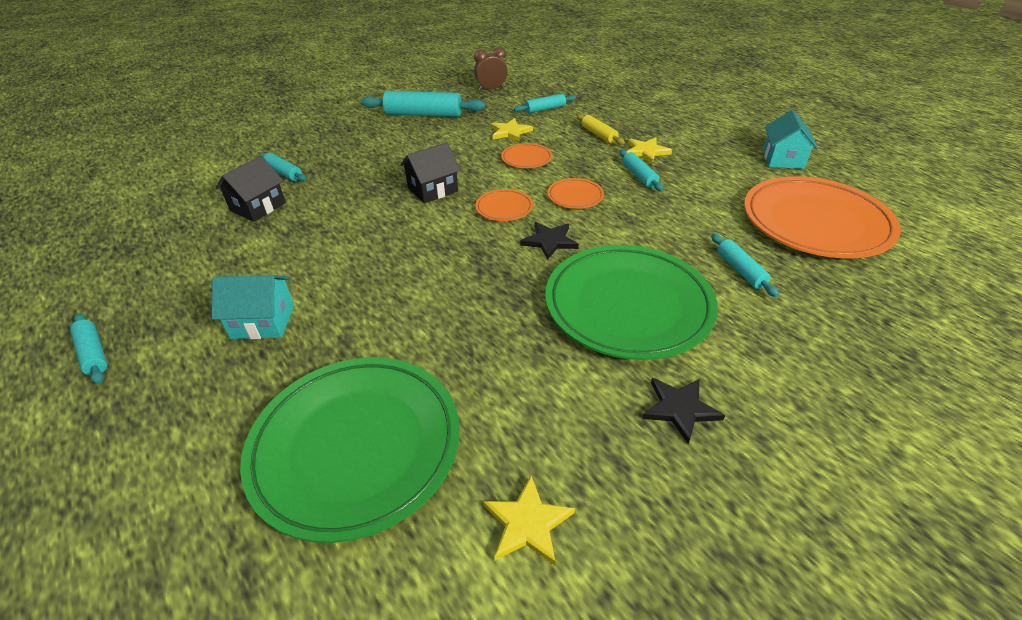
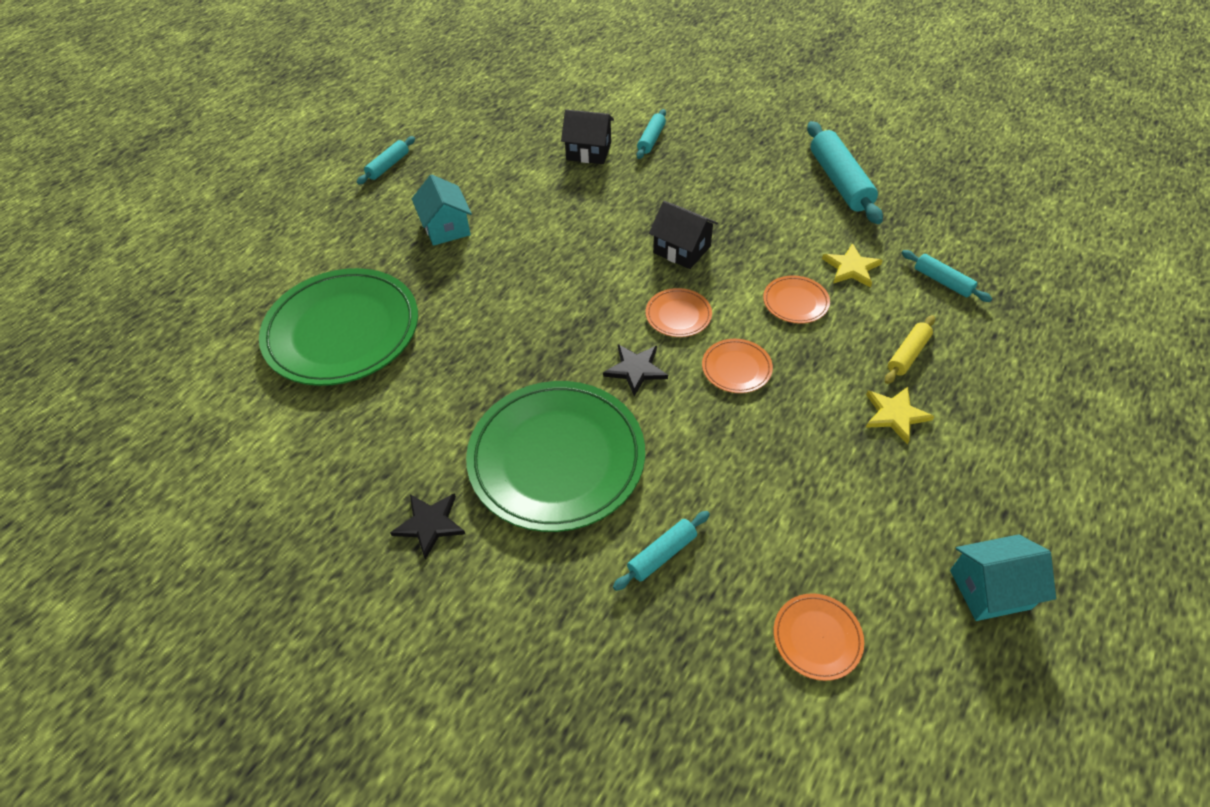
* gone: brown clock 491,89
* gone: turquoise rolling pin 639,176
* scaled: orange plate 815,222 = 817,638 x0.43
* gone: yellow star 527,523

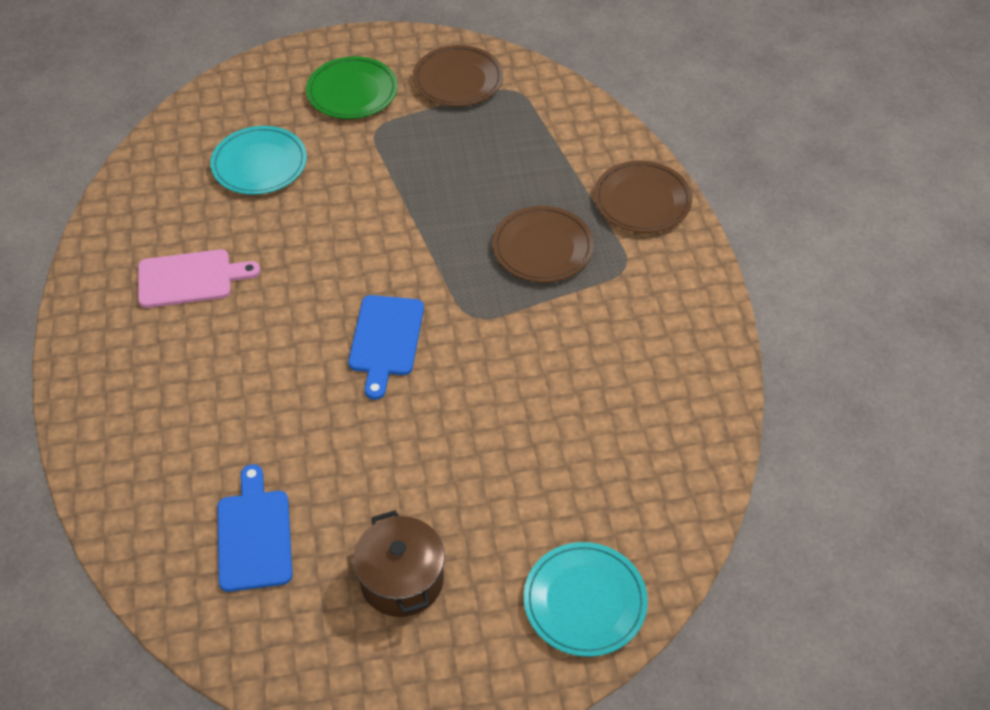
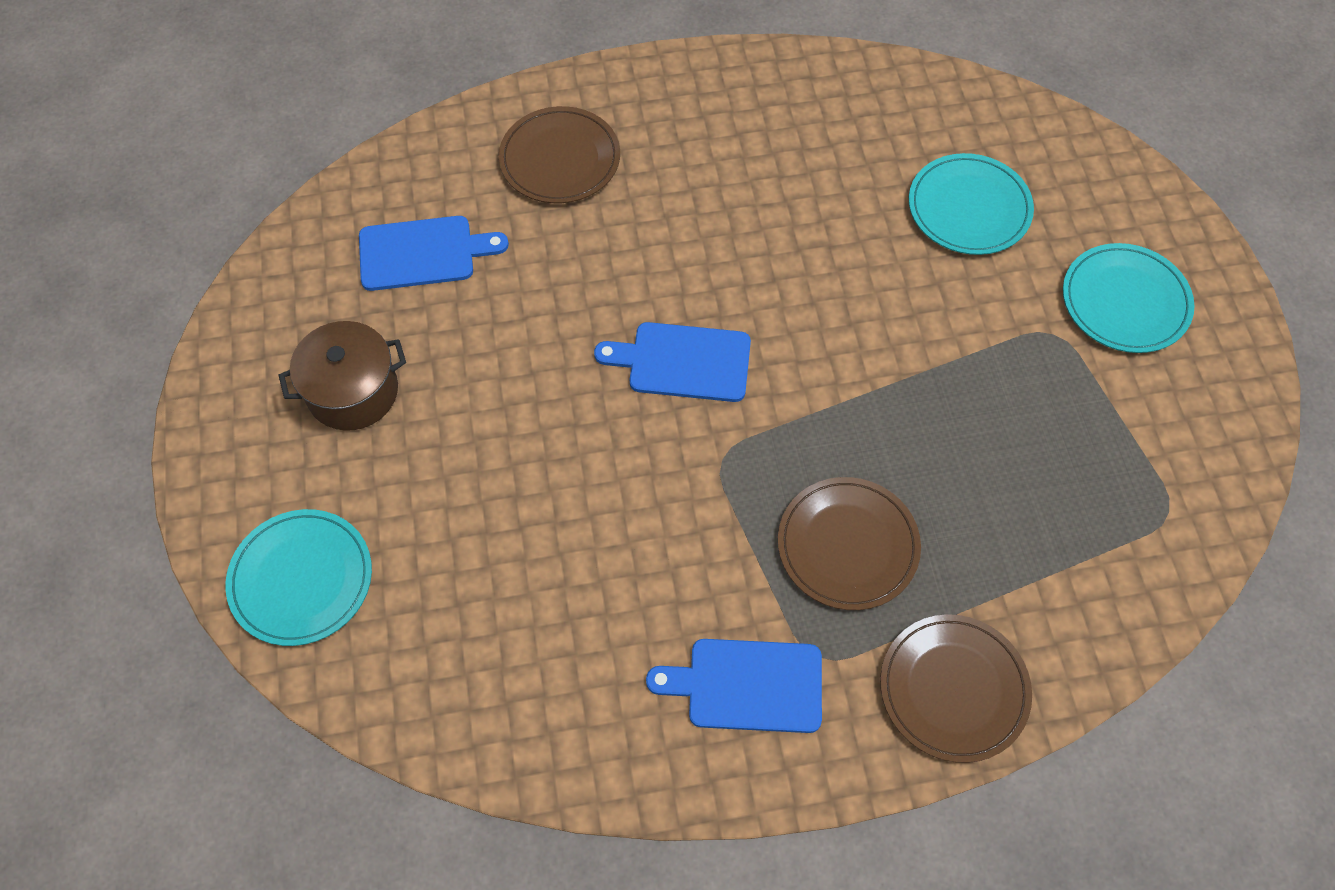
* shifted: brown plate 458,80 to 560,159
* repainted: green plate 352,91 to turquoise plate 1125,301
* gone: pink cutting board 190,278
* new: blue cutting board 747,685

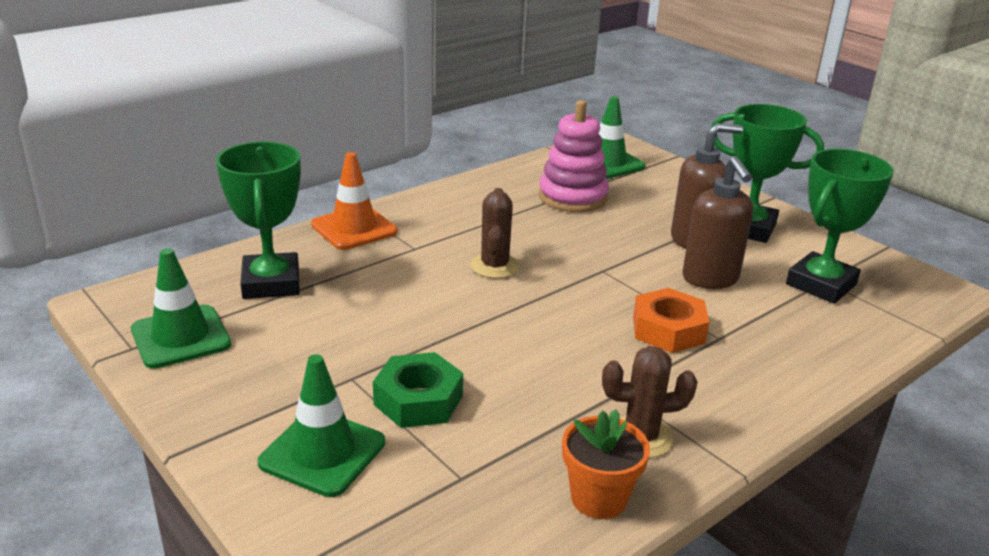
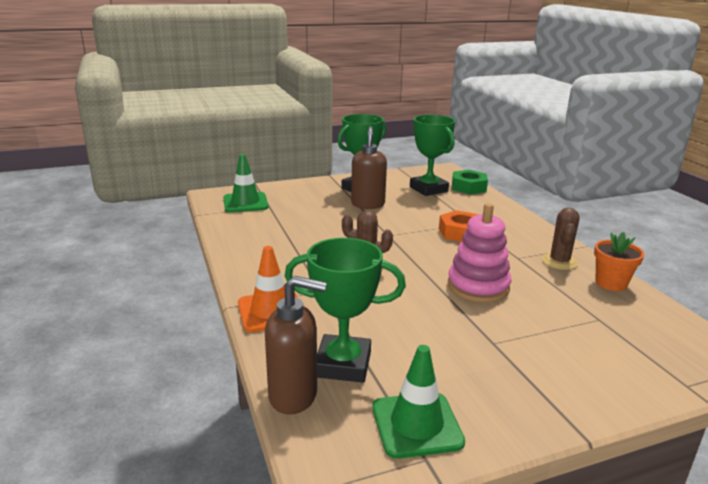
* shifted: pink stacking toy 572,197 to 478,287
* shifted: brown soap dispenser 710,279 to 294,396
* shifted: green nut 418,400 to 468,187
* gone: green traffic cone 322,453

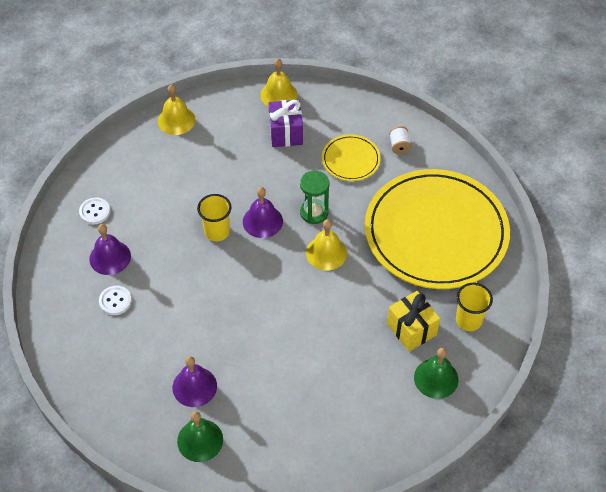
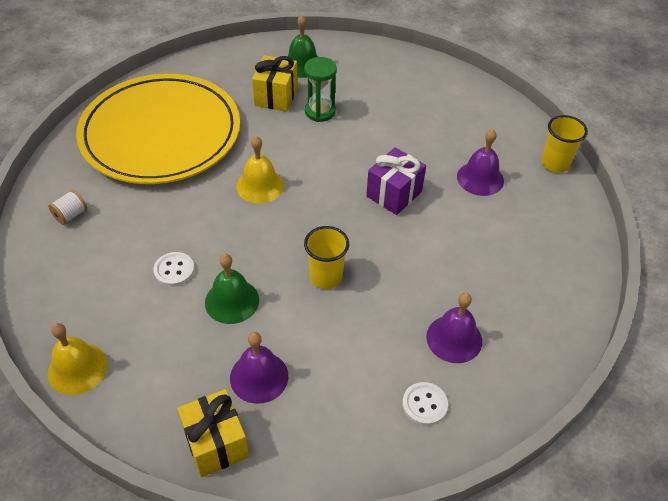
* swapped: yellow bell 176,120 to yellow gift 216,443
* shifted: purple gift 286,133 to 394,194
* gone: yellow plate 351,160
* shifted: green hourglass 314,212 to 320,111
* shifted: purple bell 262,221 to 259,377
* shifted: yellow cup 468,320 to 555,164
* shifted: white button 115,301 to 174,270
* shifted: green bell 200,440 to 232,301

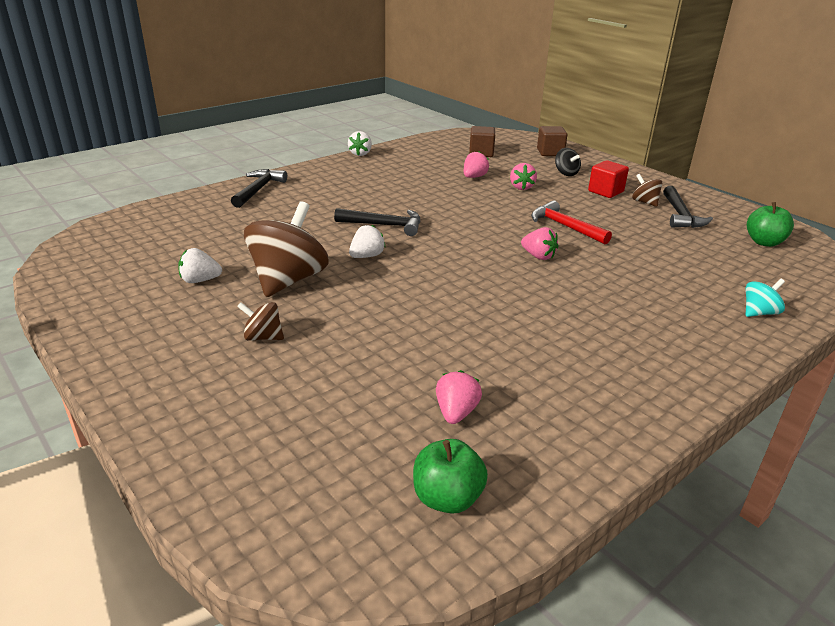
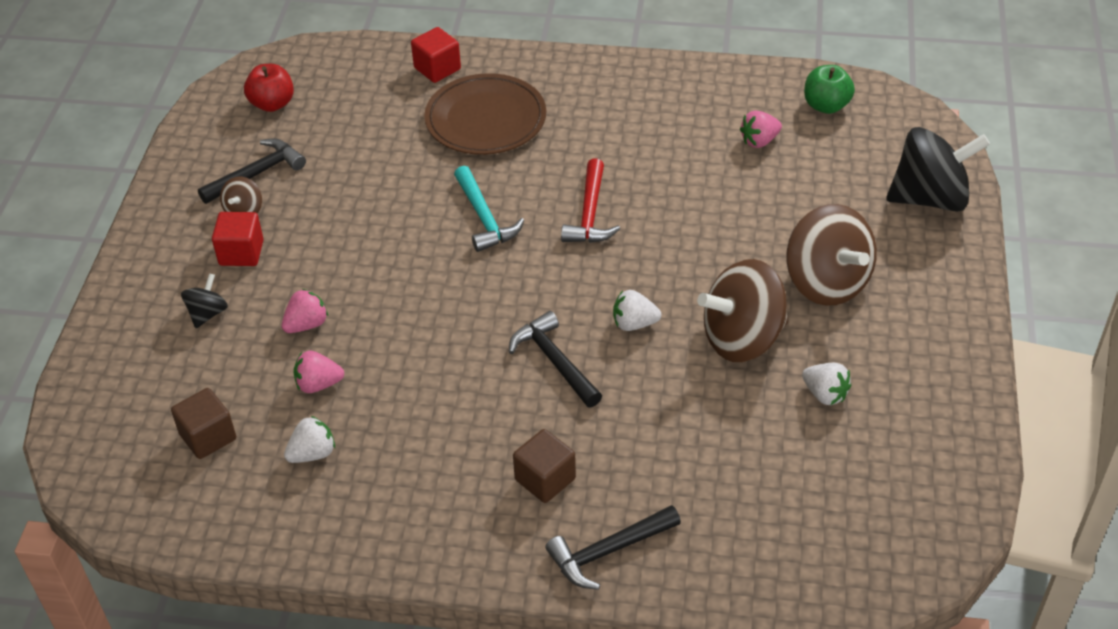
* shifted: brown cube 550,152 to 545,479
* shifted: white strawberry 360,154 to 312,453
* shifted: red hammer 565,226 to 590,214
* repainted: green apple 764,242 to red apple 272,104
* swapped: pink strawberry 538,256 to turquoise hammer 484,218
* swapped: turquoise spinning top 759,312 to red cube 437,69
* scaled: brown spinning top 263,337 = 826,283 x2.13
* new: brown plate 486,119
* new: black spinning top 930,198

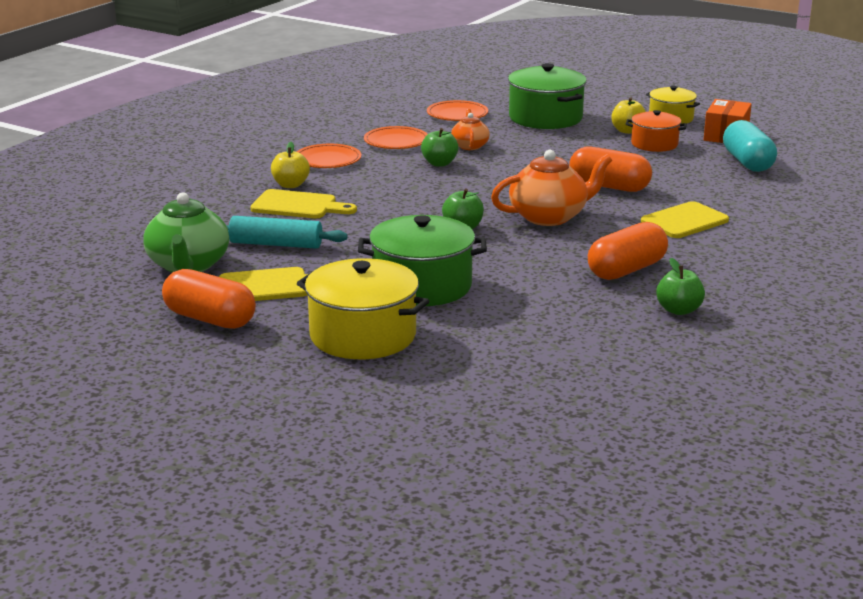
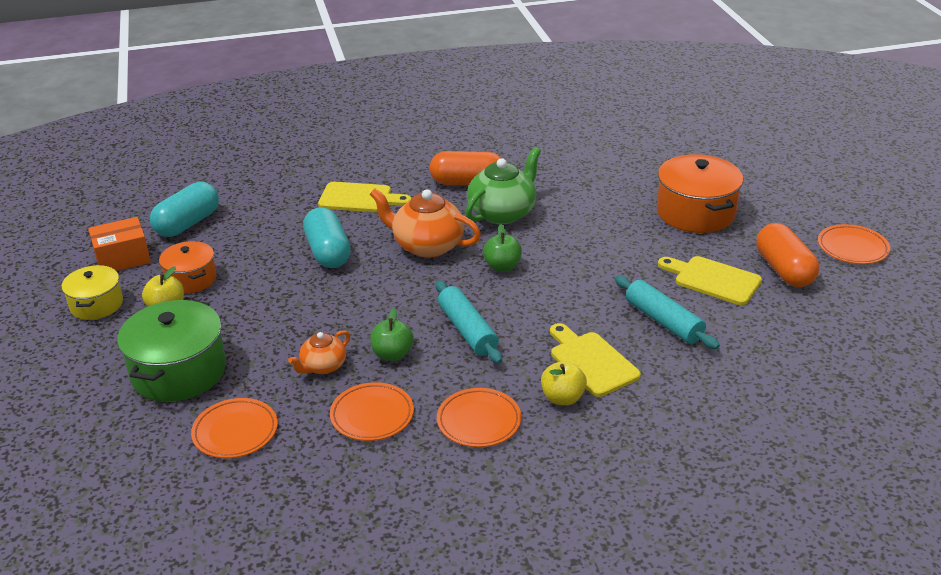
* repainted: orange capsule 609,186 to turquoise capsule 328,252
* shifted: green teapot 188,265 to 503,213
* gone: green pot 422,286
* repainted: yellow pot 363,335 to orange pot 695,213
* gone: green apple 678,310
* new: orange plate 852,248
* new: turquoise rolling pin 467,330

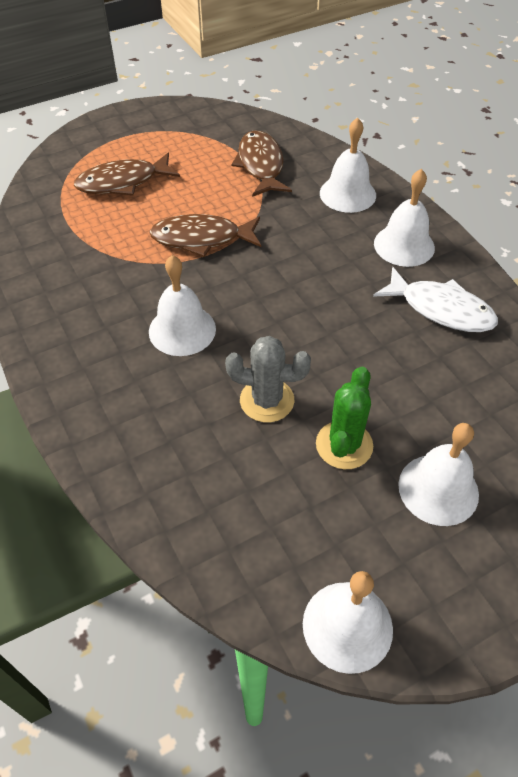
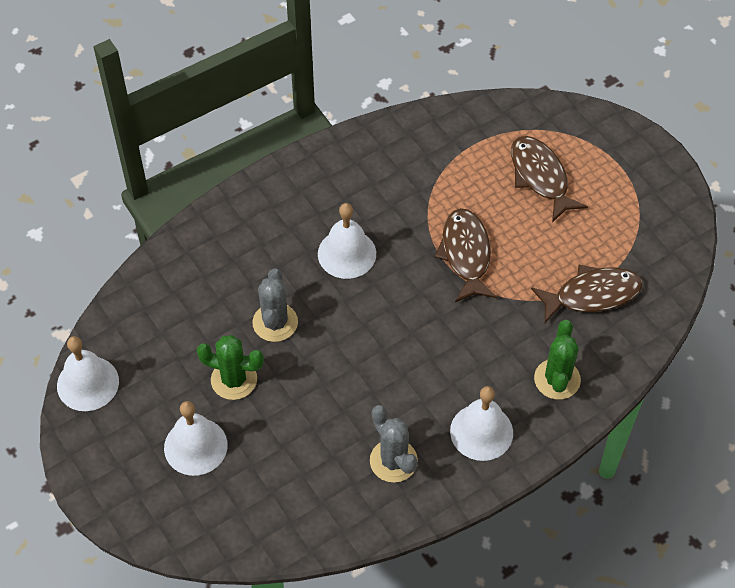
* swapped: white bell 347,194 to green cactus 557,379
* swapped: white fish 441,309 to grey cactus 393,461

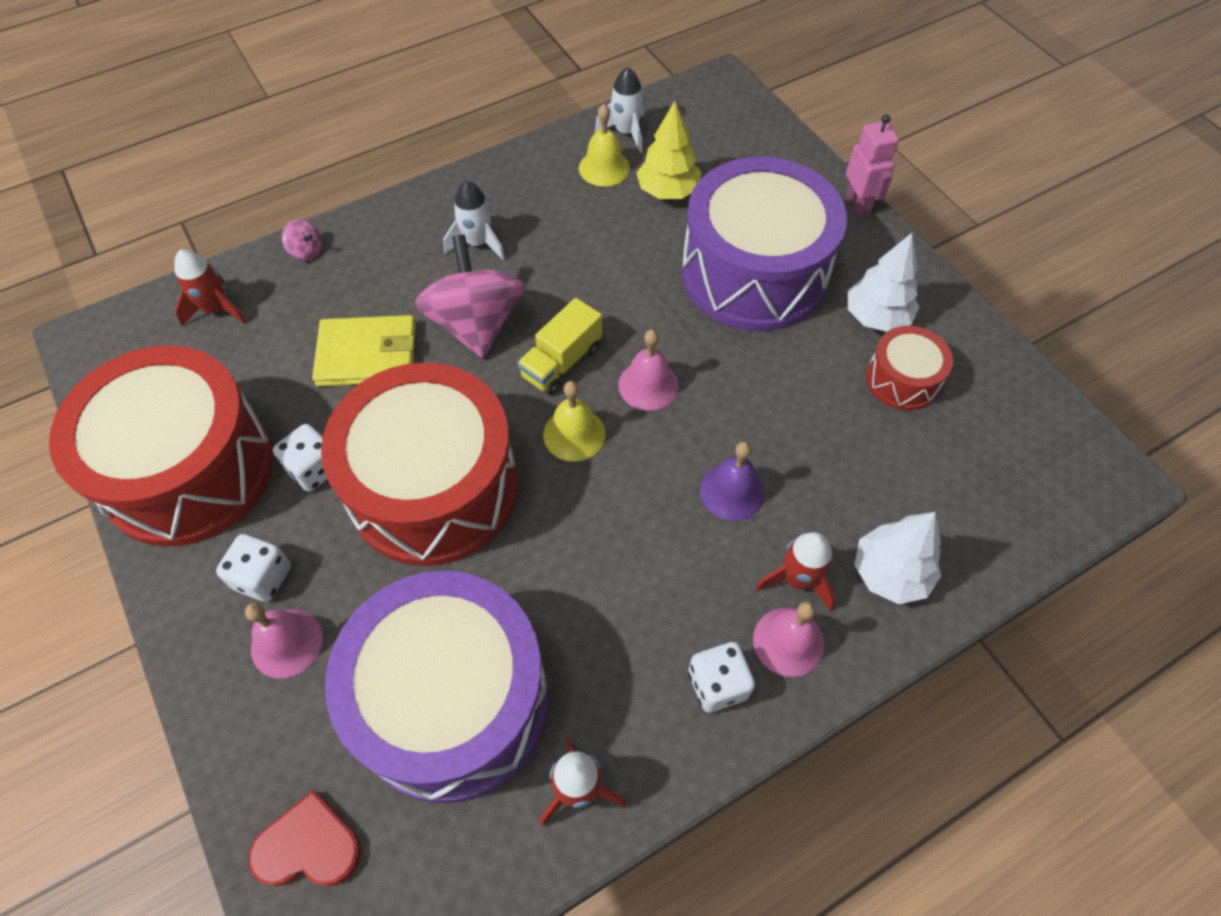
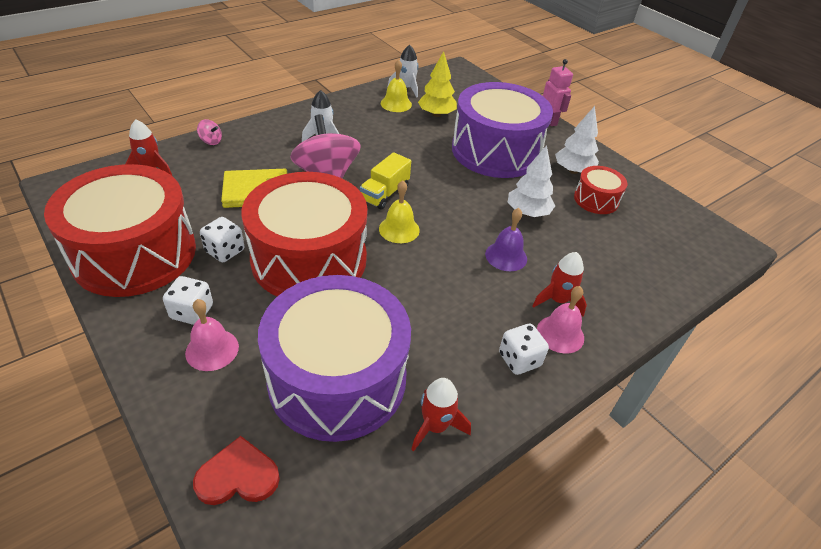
* gone: pink bell 648,385
* shifted: white tree 890,573 to 527,212

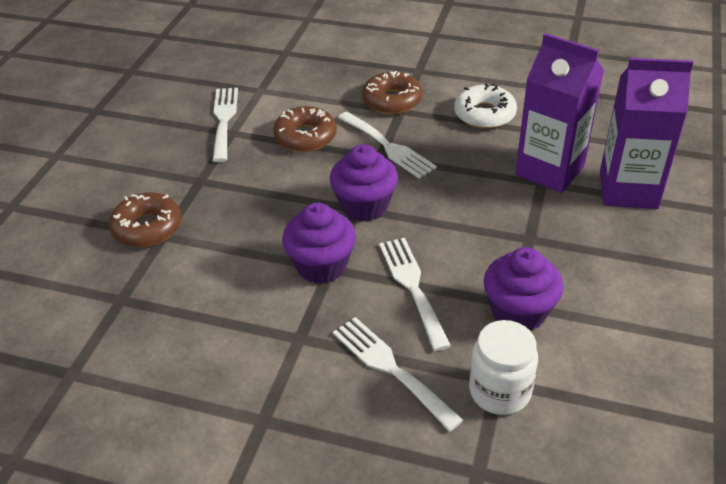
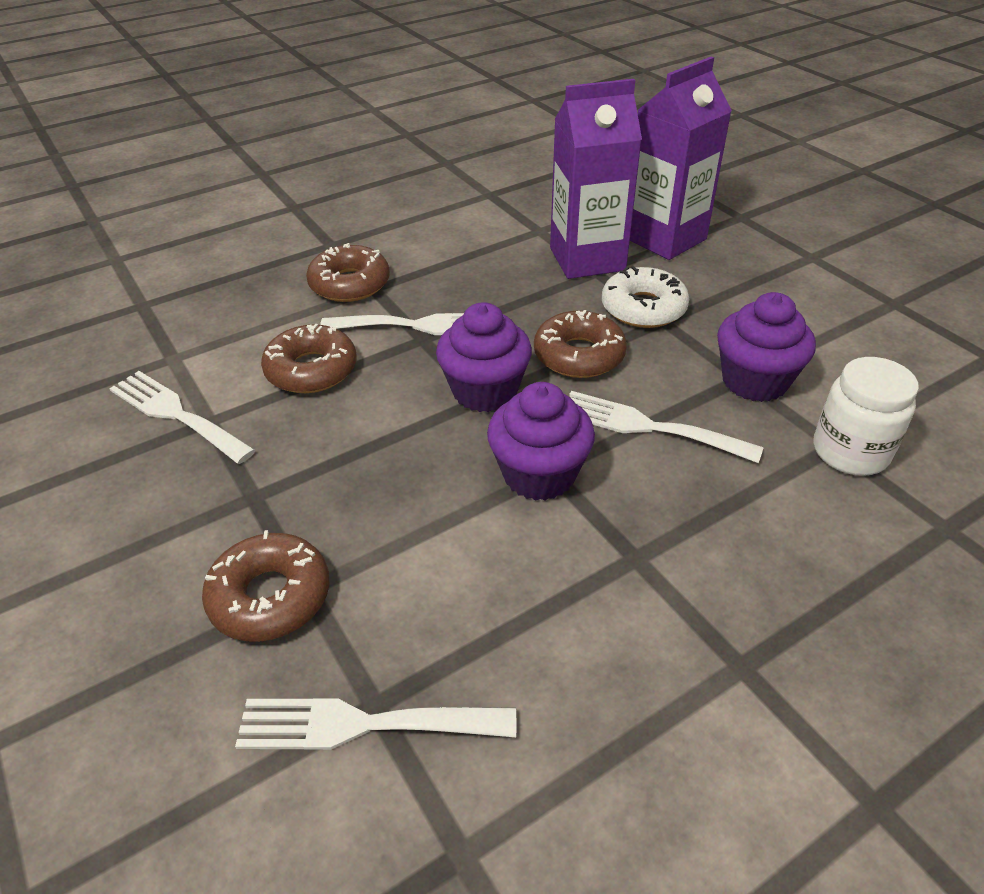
* shifted: white donut 484,114 to 643,308
* shifted: white fork 390,368 to 363,724
* new: brown donut 579,355

